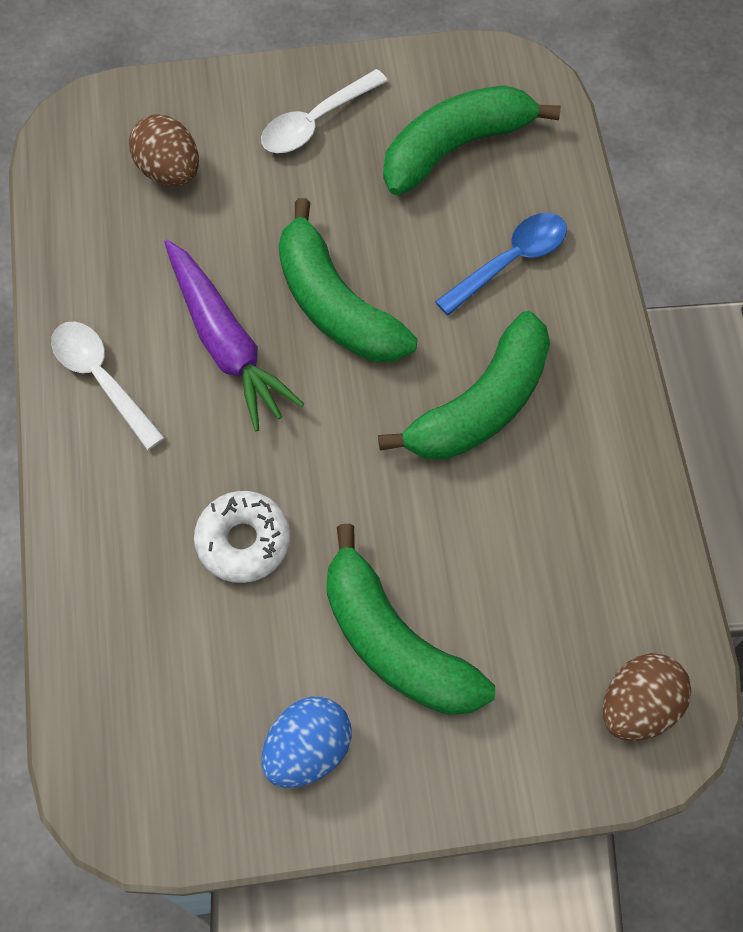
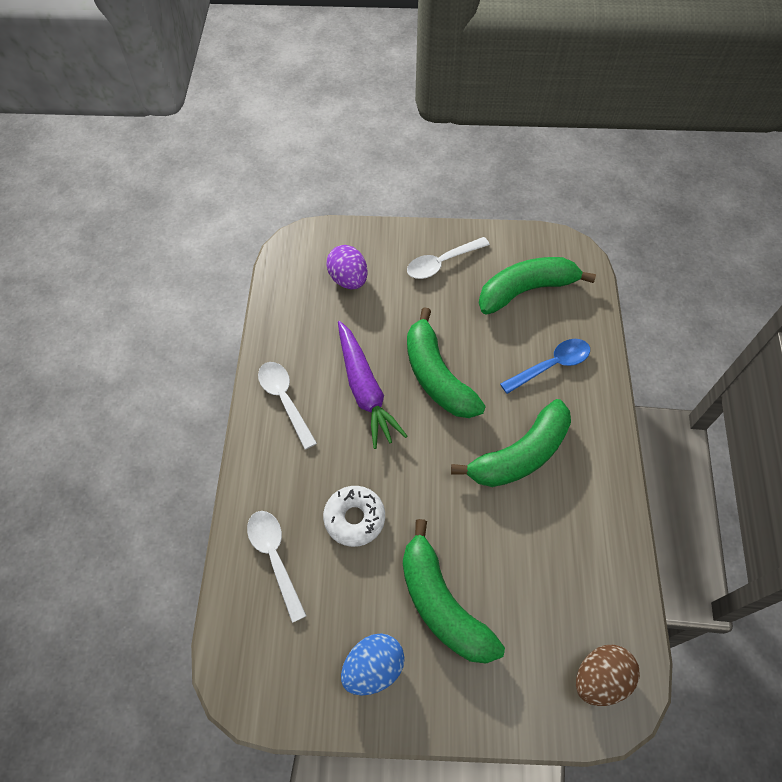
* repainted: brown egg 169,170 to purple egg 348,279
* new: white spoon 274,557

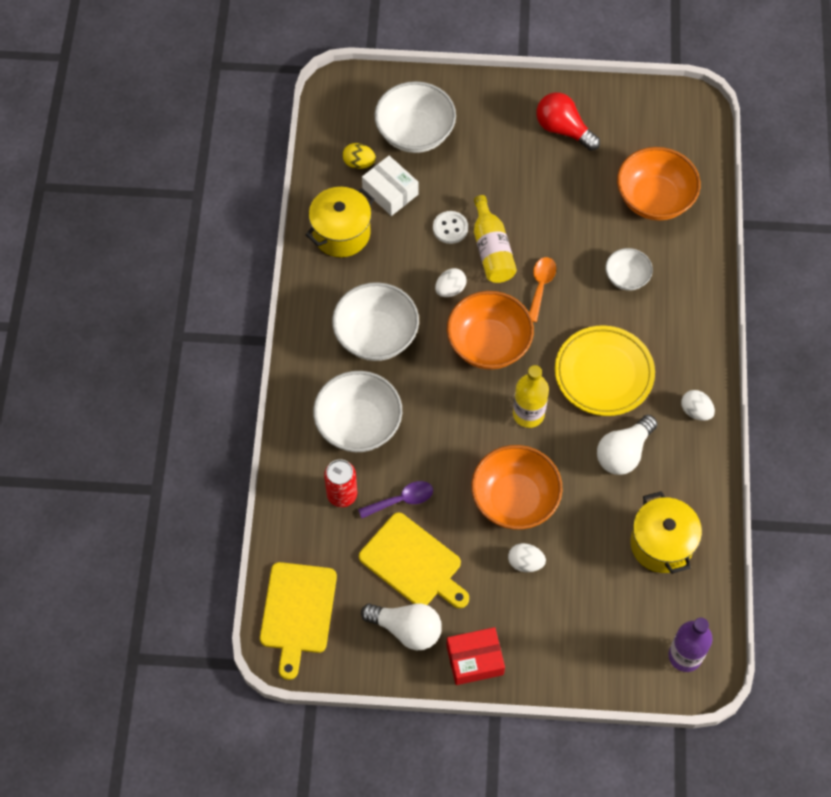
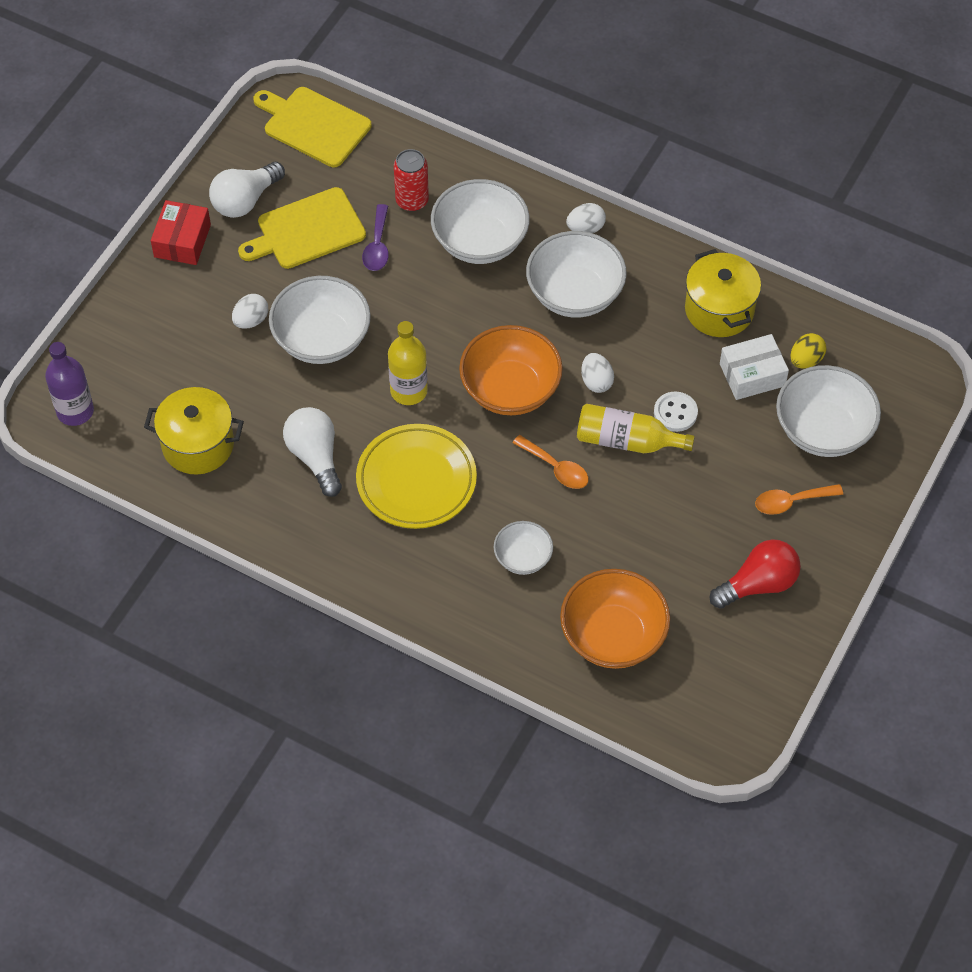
* shifted: white egg 695,411 to 585,228
* repainted: orange bowl 514,499 to white bowl 322,339
* new: orange spoon 791,502

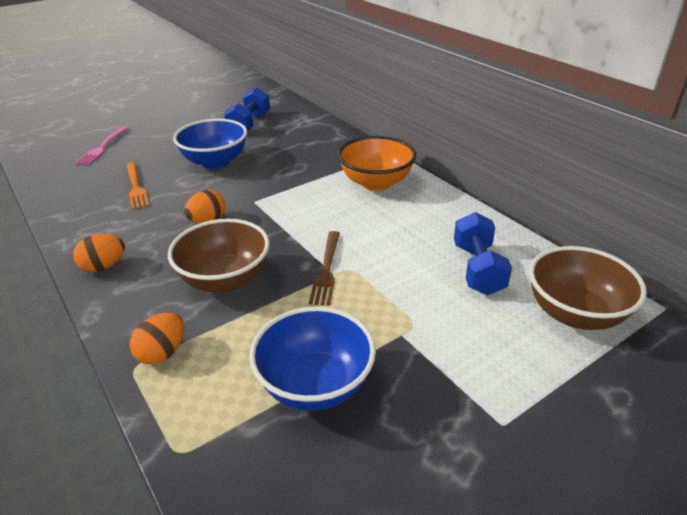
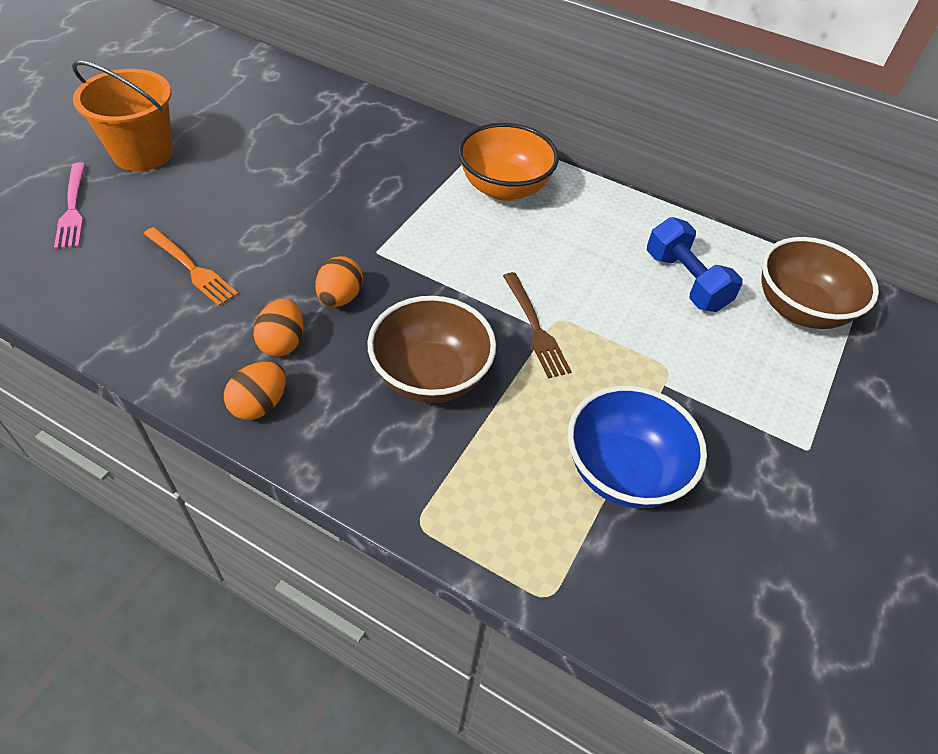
* gone: blue dumbbell 249,124
* gone: blue bowl 215,162
* shifted: orange egg 162,353 to 282,343
* new: orange bucket 143,153

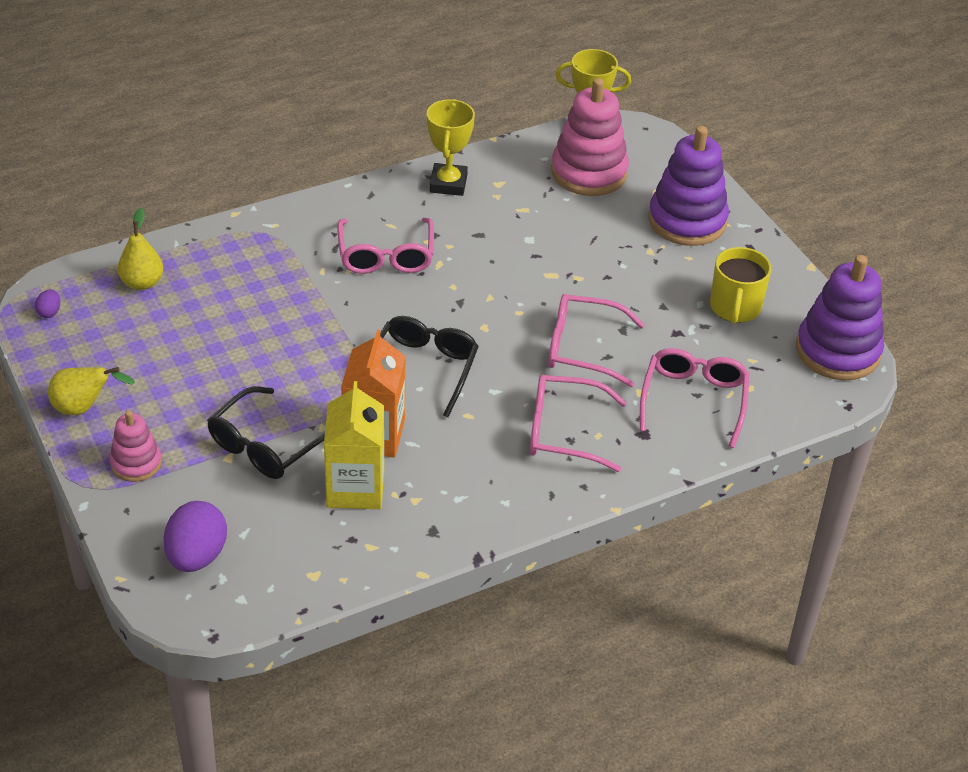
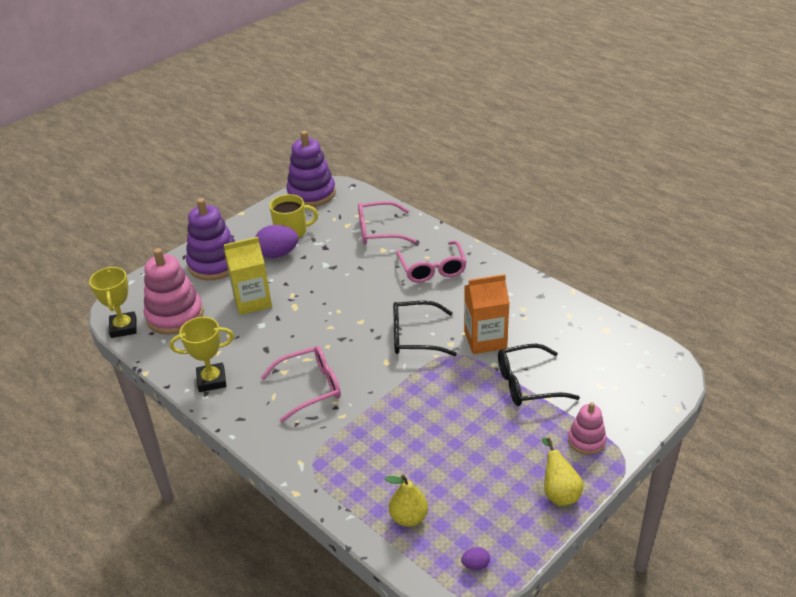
* gone: pink glasses 582,348
* shifted: yellow carton 355,488 to 252,301
* rotated: black glasses 265,446 = 527,384 150 degrees clockwise
* shifted: purple egg 197,556 to 277,254

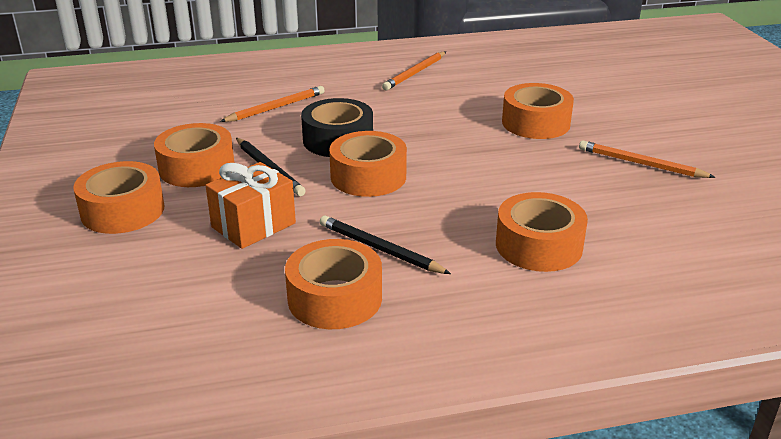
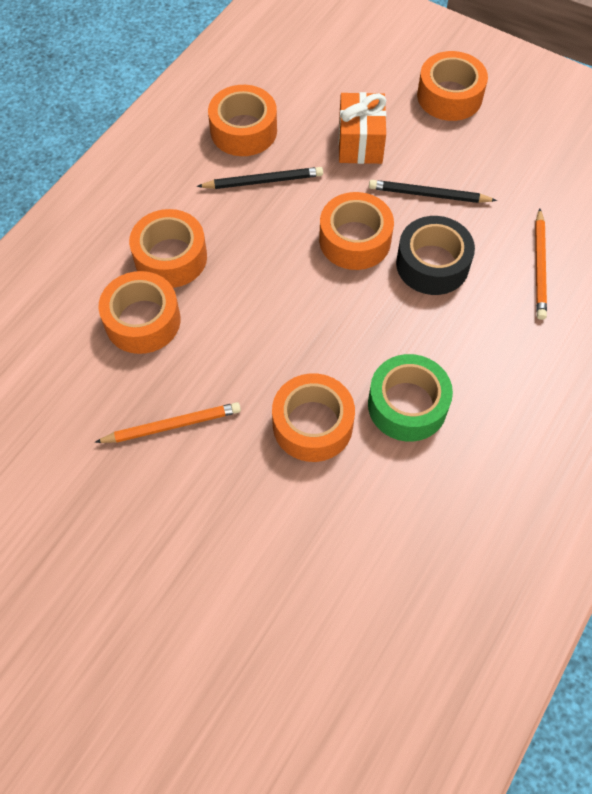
* gone: orange pencil 415,73
* shifted: orange tape 197,168 to 142,321
* new: green tape 407,405

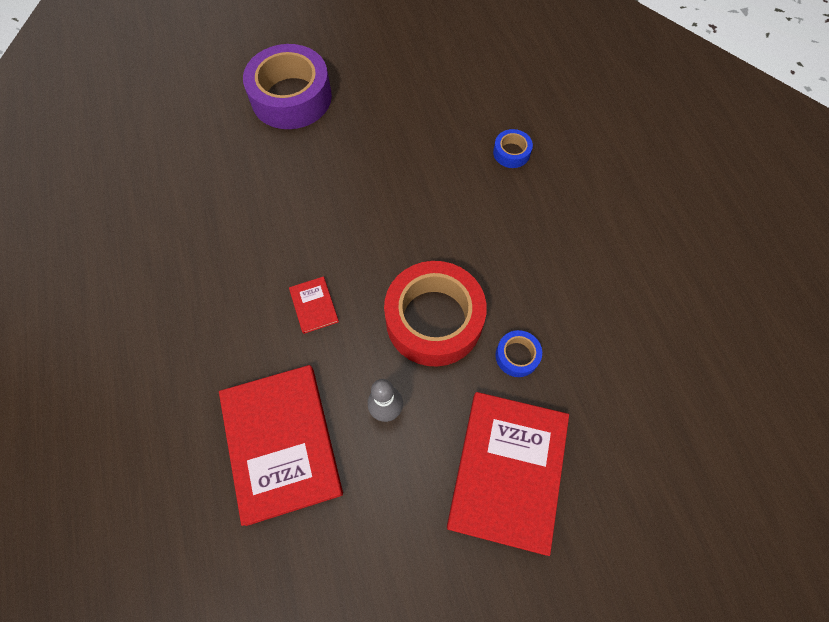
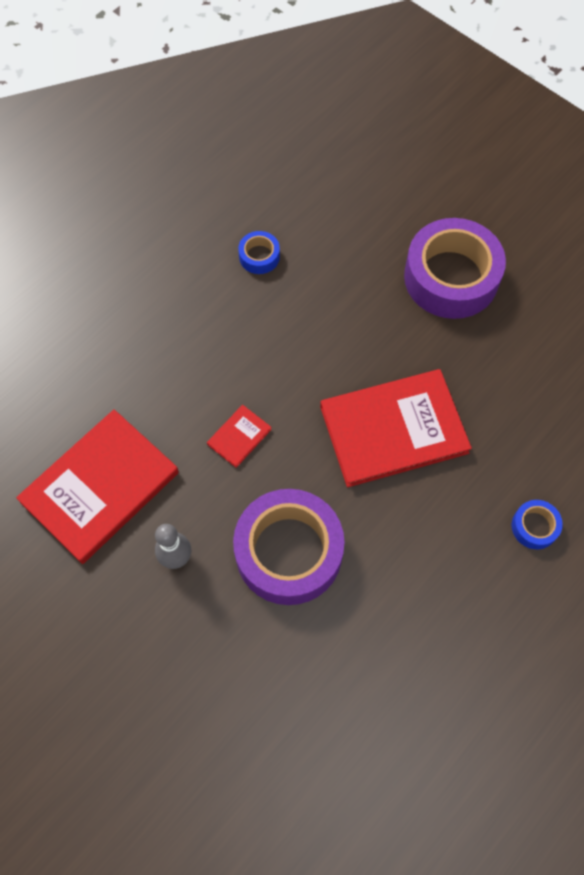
* repainted: red tape 434,320 to purple tape 288,552
* shifted: blue tape 517,356 to 259,256
* shifted: red book 507,470 to 393,429

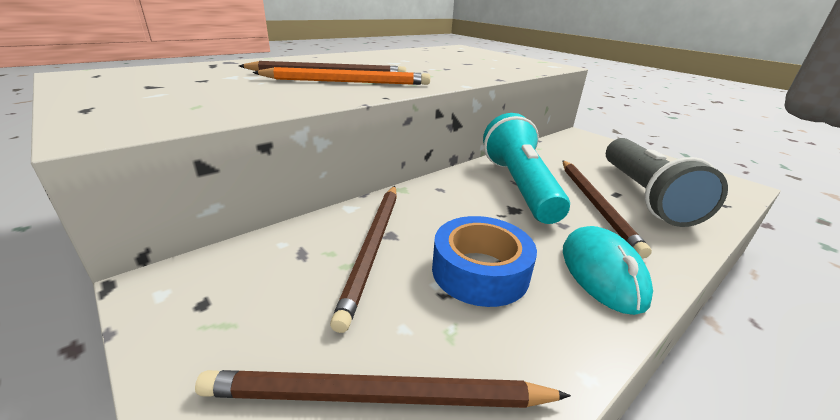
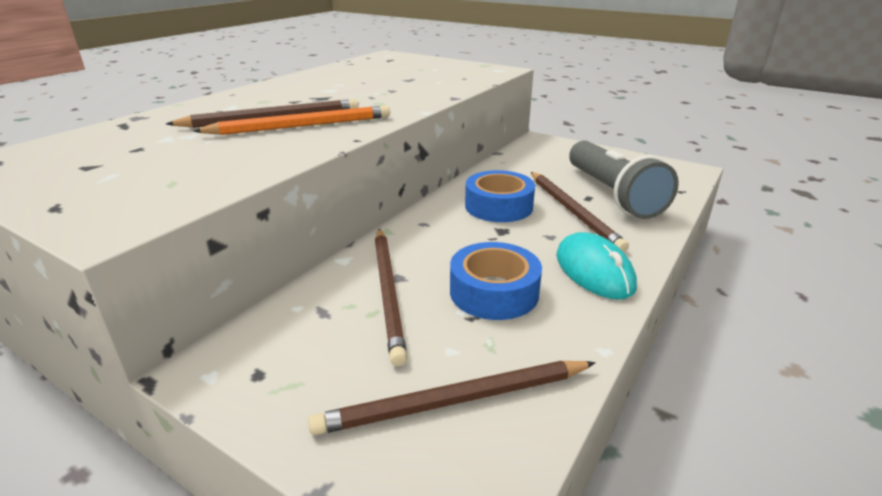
* swapped: turquoise flashlight 519,186 to blue tape 498,206

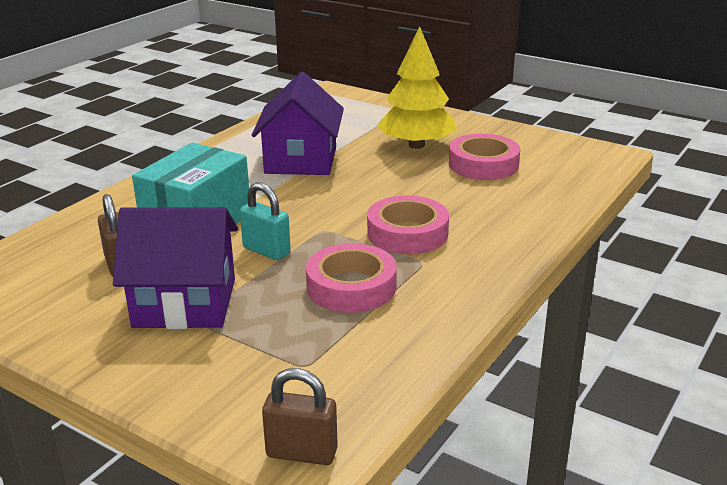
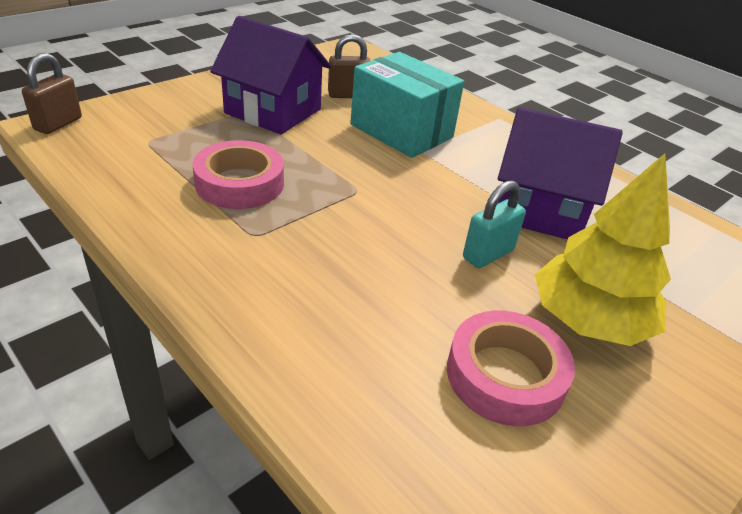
* shifted: turquoise padlock 266,251 to 488,254
* gone: pink tape 407,233
* rotated: purple house 185,303 = 273,111 75 degrees counterclockwise

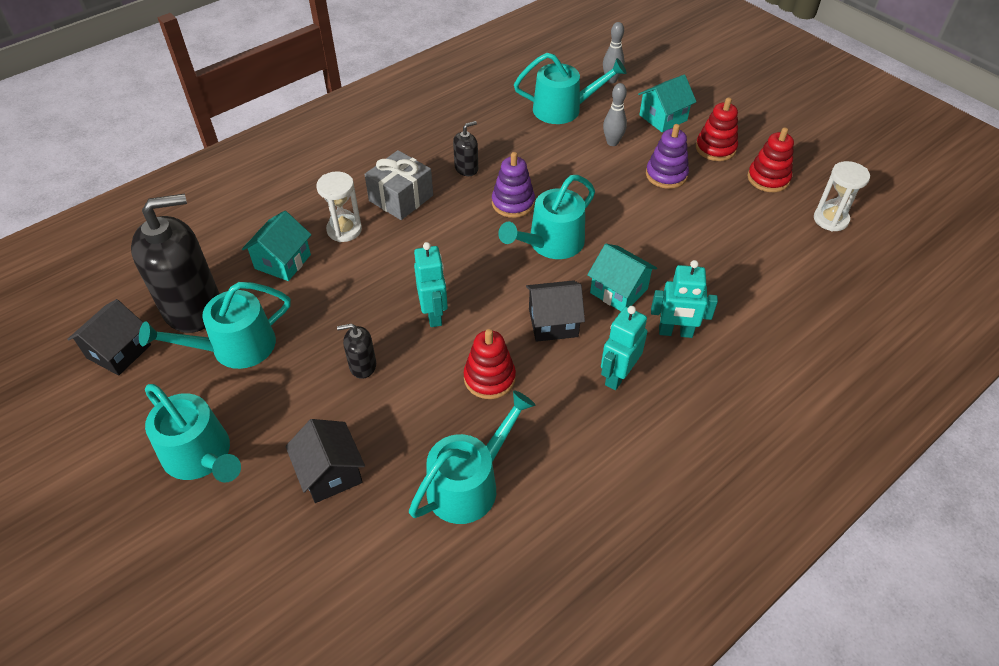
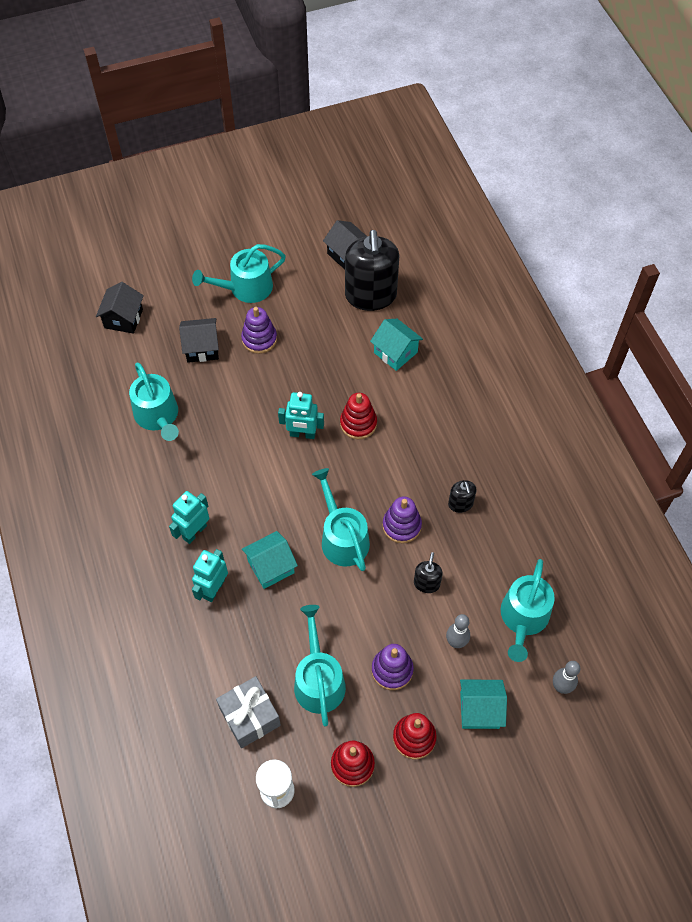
* rotated: turquoise house 663,118 = 479,710 75 degrees counterclockwise
* shifted: grey gift 401,198 to 250,717
* gone: white hourglass 344,230
* shifted: black house 553,322 to 123,318
* shifted: turquoise watering can 235,347 to 318,680
* rotated: turquoise robot 617,376 = 194,532 105 degrees counterclockwise
* shifted: black soap dispenser 362,366 to 426,583
* shifted: red stacking toy 489,378 to 358,423
* new: purple stacking toy 259,339

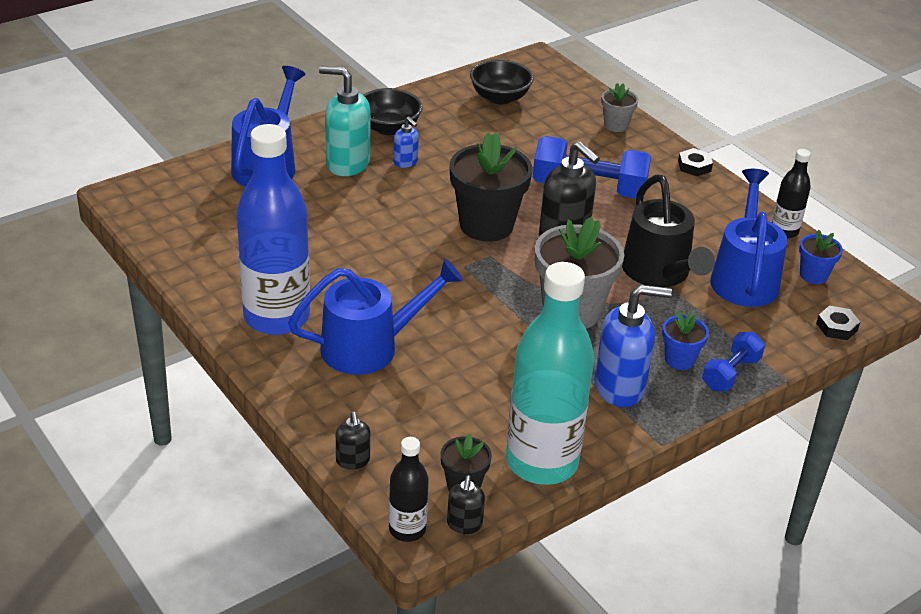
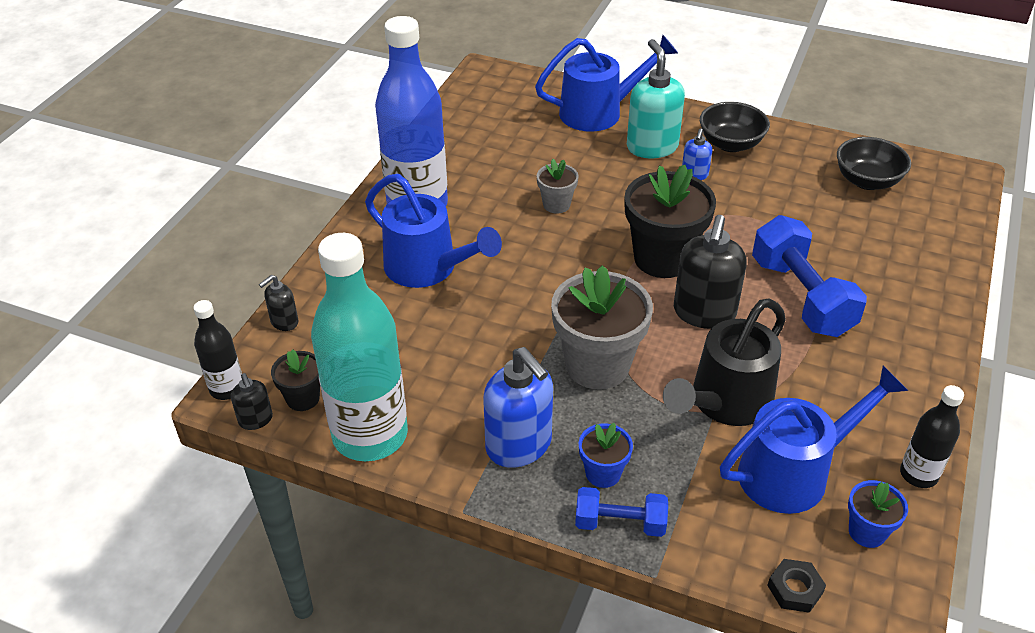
* shifted: grey flower pot 616,125 to 556,204
* gone: black nut 694,166
* rotated: black soap dispenser 464,524 = 256,420 90 degrees counterclockwise

